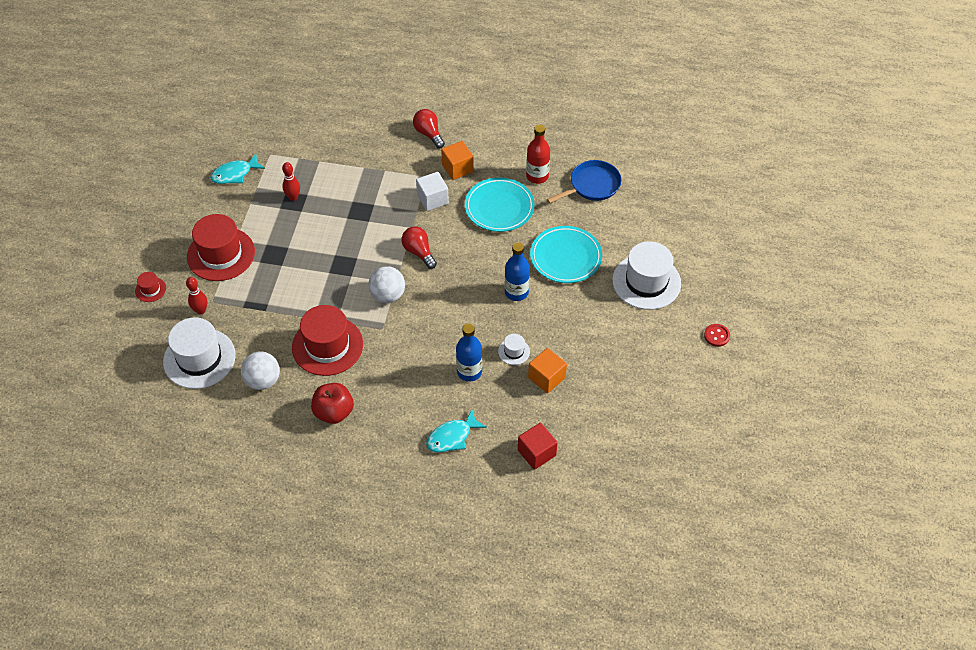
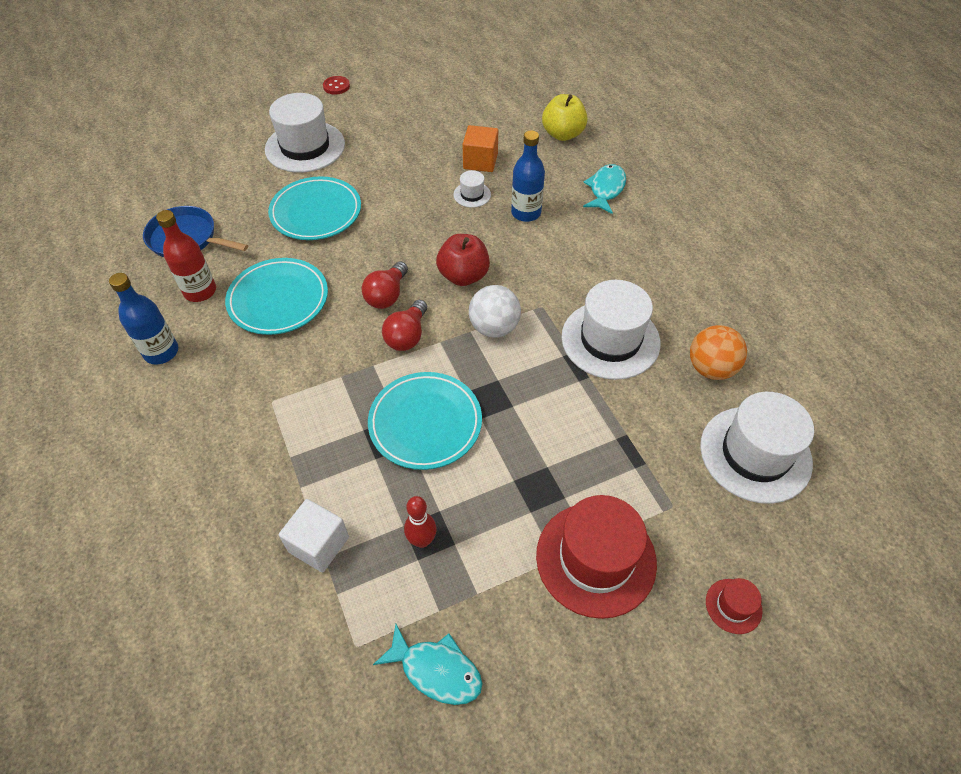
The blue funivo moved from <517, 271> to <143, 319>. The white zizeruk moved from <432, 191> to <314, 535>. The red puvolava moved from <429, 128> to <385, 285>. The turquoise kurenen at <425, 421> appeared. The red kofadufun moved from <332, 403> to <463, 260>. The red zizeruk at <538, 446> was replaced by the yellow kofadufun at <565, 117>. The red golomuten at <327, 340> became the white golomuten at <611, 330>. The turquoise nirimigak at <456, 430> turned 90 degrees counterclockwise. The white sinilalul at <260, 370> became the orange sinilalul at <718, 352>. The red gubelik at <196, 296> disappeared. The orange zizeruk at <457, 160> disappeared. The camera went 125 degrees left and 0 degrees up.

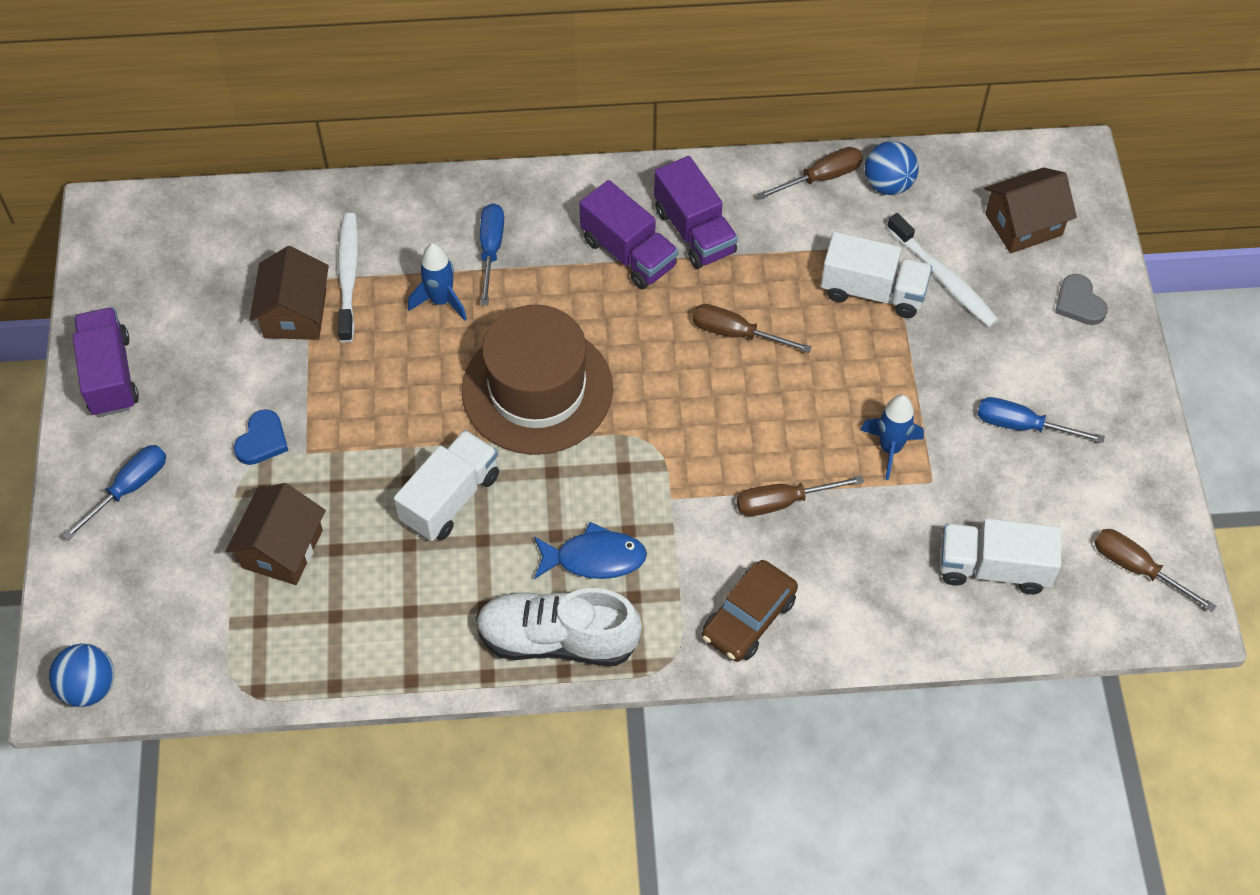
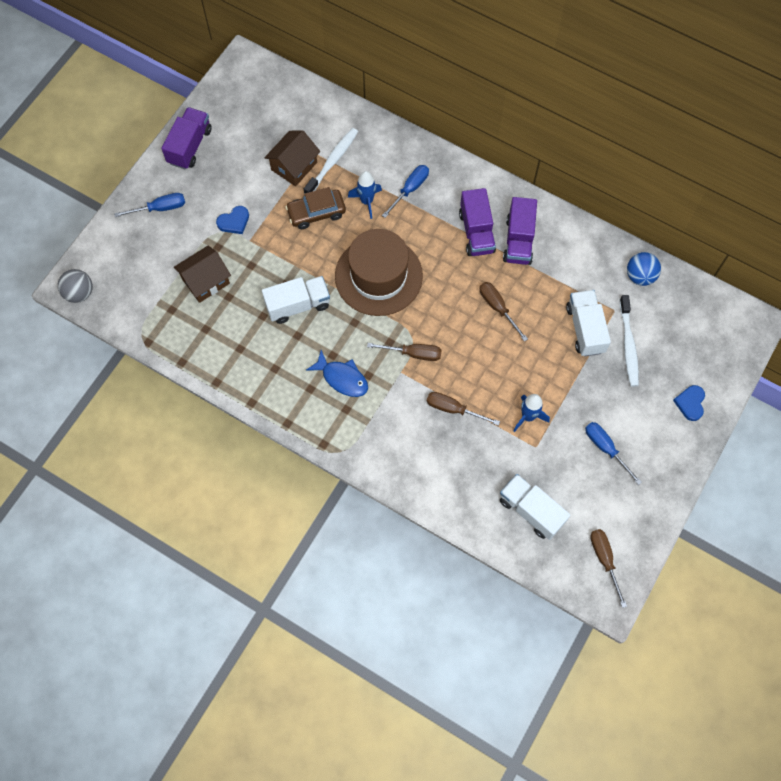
The blue sinilalul at <81, 675> became the grey sinilalul at <75, 286>. The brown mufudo moved from <750, 611> to <315, 208>. The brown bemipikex moved from <810, 173> to <404, 352>. The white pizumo at <876, 275> turned 150 degrees counterclockwise. The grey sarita at <1081, 299> became the blue sarita at <689, 403>. The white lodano at <559, 627> disappeared. The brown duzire at <1030, 210> disappeared. The camera went 35 degrees right and 10 degrees up.

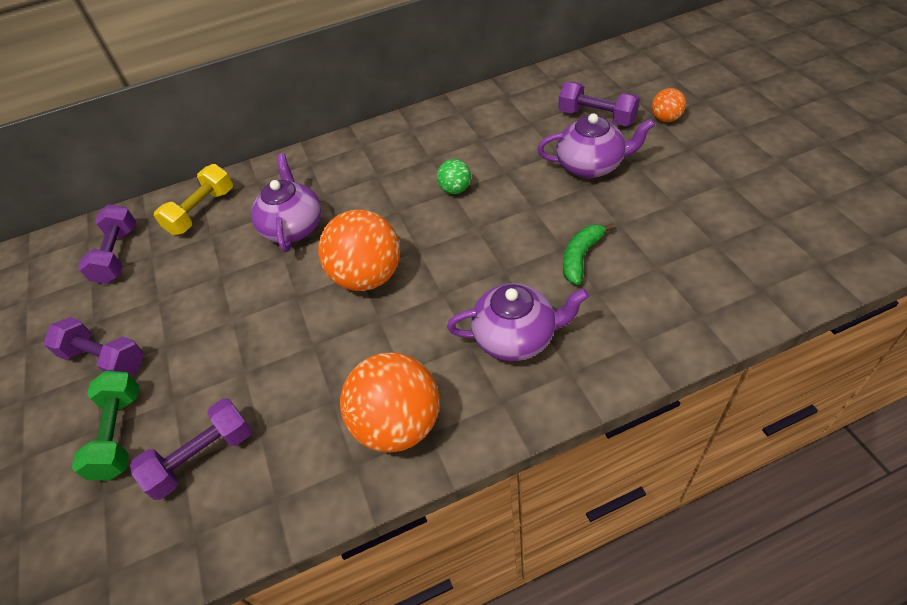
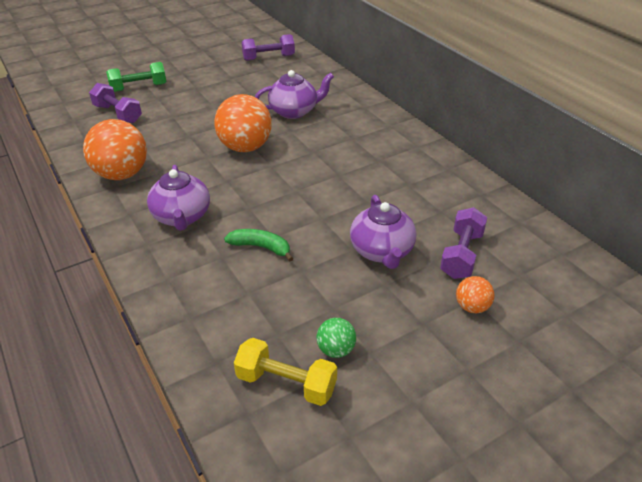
The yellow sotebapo moved from <193, 199> to <285, 372>. The green sinilalul moved from <454, 176> to <336, 338>. The purple sotebapo at <94, 346> disappeared. The camera went 75 degrees right and 10 degrees down.

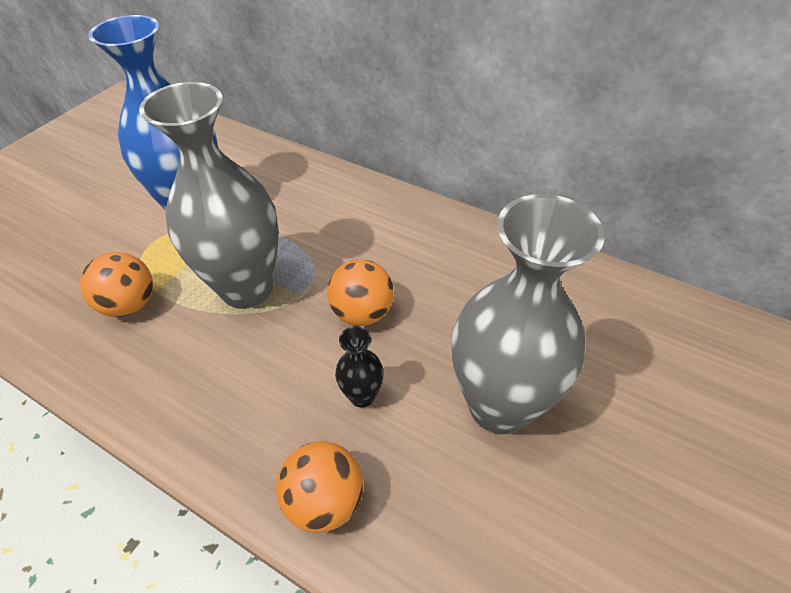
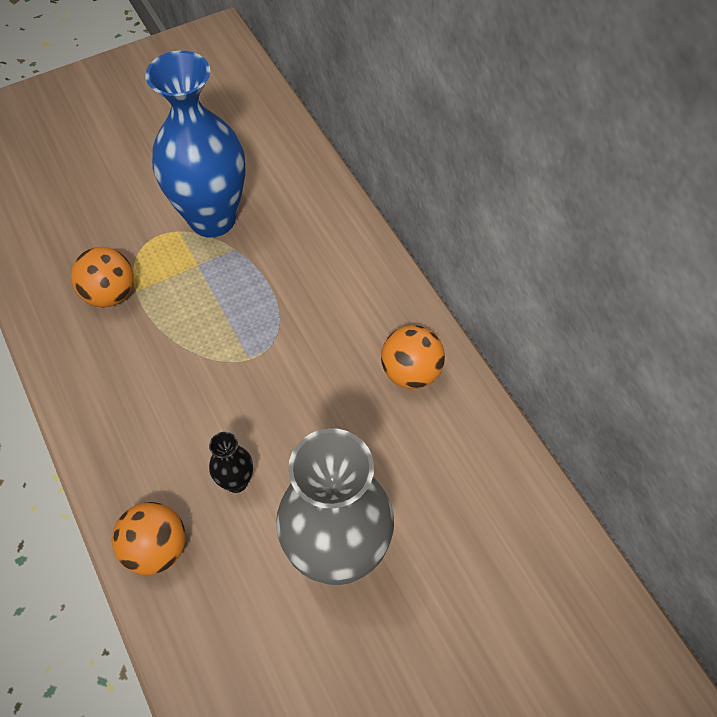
The orange sinilalul moved from <360, 292> to <413, 357>. The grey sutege at <209, 195> disappeared. The camera went 30 degrees right and 10 degrees up.

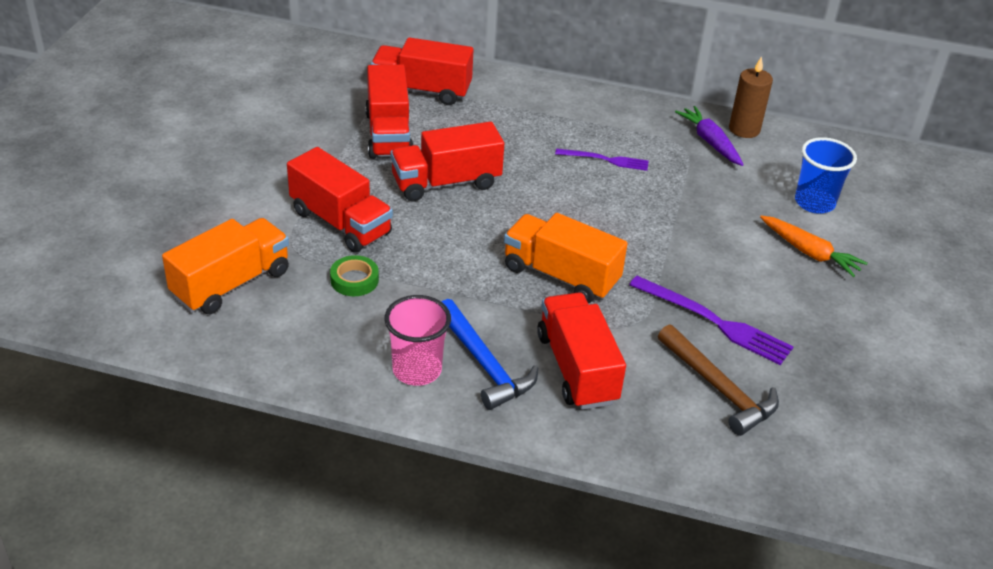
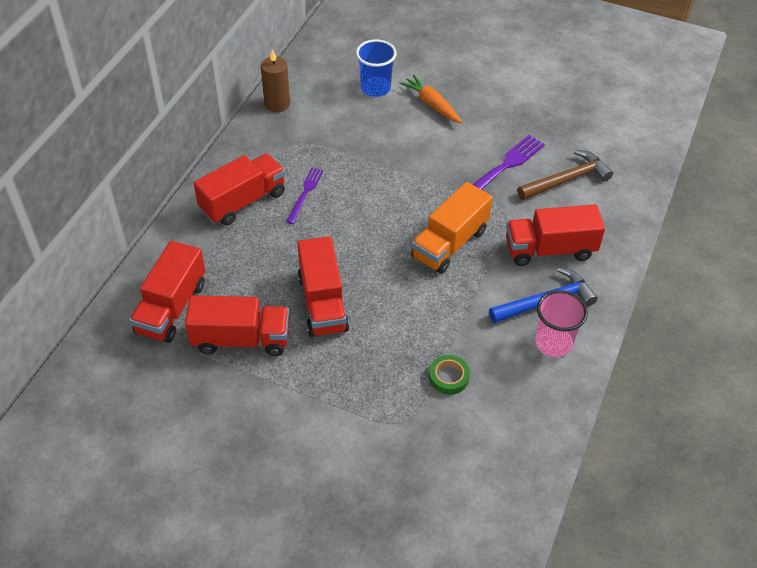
The red pizumo moved from <340, 200> to <239, 189>. The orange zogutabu at <813, 246> turned 90 degrees counterclockwise. The orange pizumo at <225, 266> disappeared. The purple zogutabu at <709, 136> disappeared. The camera went 80 degrees left and 10 degrees up.

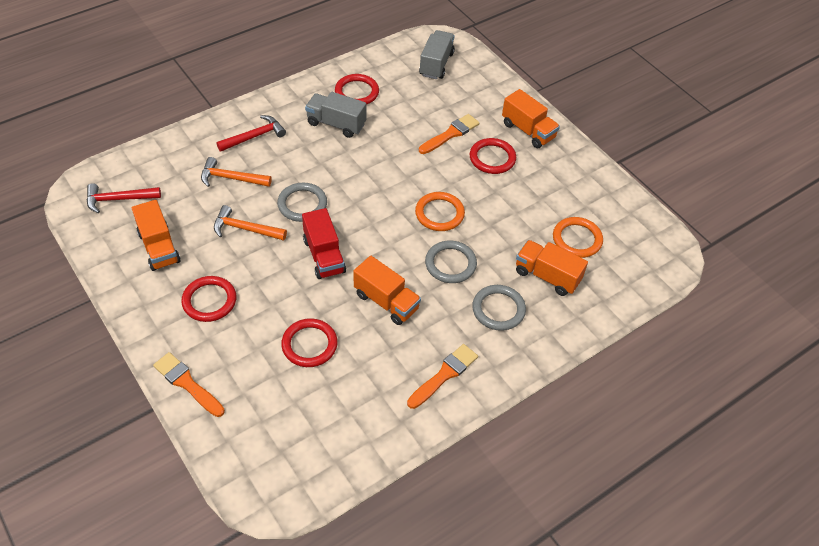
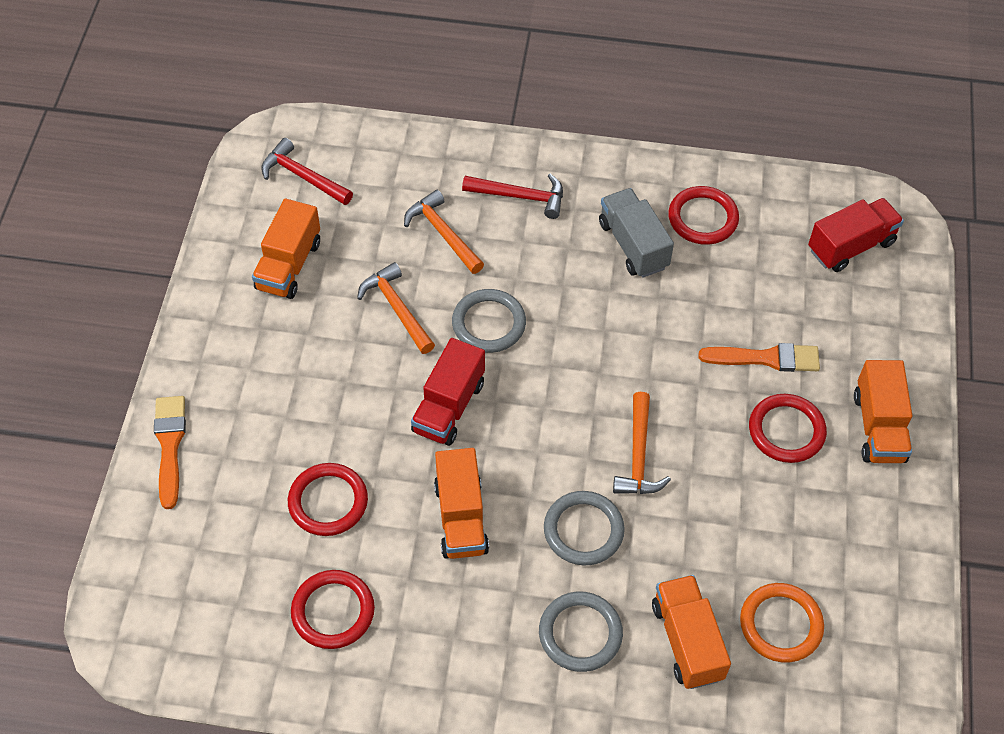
The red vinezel moved from <208, 299> to <333, 609>. The orange vinezel at <440, 211> was replaced by the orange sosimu at <642, 443>. The grey pizumo at <437, 54> became the red pizumo at <856, 235>. The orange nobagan at <442, 376> disappeared. The camera went 45 degrees right and 5 degrees up.

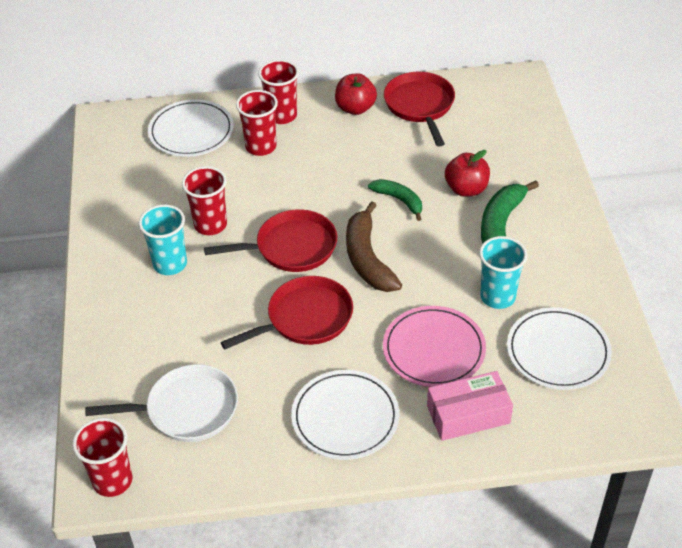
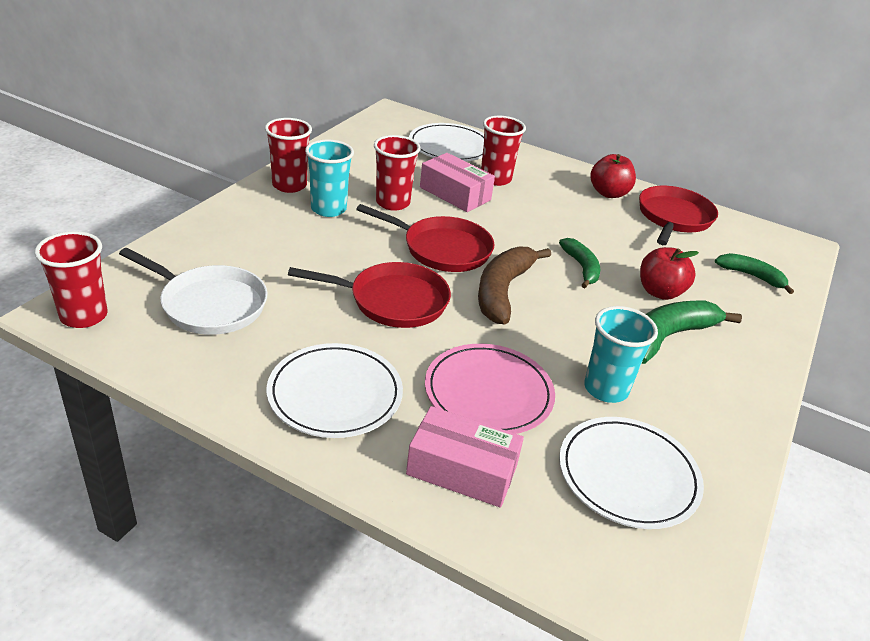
The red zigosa moved from <278, 91> to <288, 155>. The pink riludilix at <457, 182> appeared. The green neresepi at <754, 273> appeared. The camera went 30 degrees right and 10 degrees down.

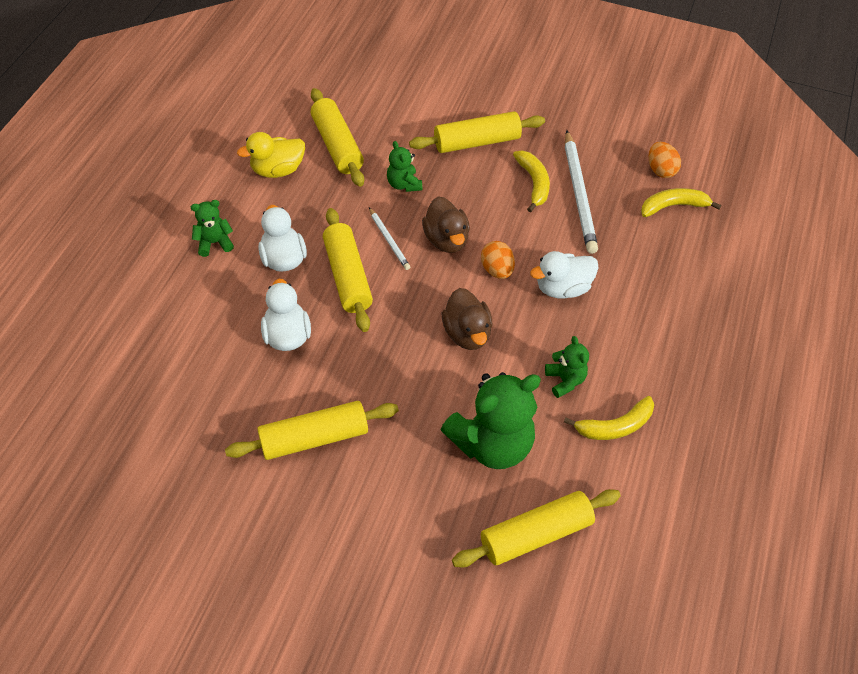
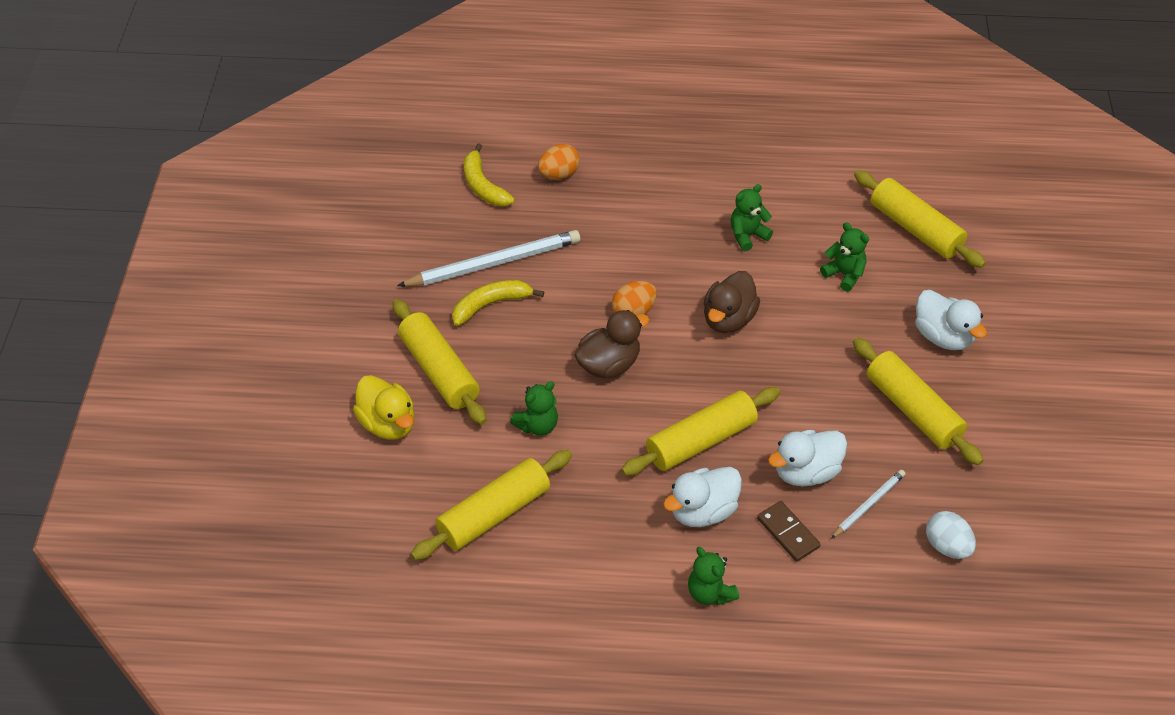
The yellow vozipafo moved from <271, 155> to <384, 407>. The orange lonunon moved from <665, 160> to <559, 161>. The brown vozipafo at <467, 319> turned 150 degrees clockwise. The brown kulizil at <789, 531> appeared. The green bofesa at <491, 420> changed to 0.49 times the size. The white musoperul moved from <389, 238> to <868, 504>. The white vozipafo moved from <564, 274> to <951, 320>. The white lonunon at <951, 535> appeared. The yellow neresepi at <609, 418> disappeared. The camera went 105 degrees left and 5 degrees down.

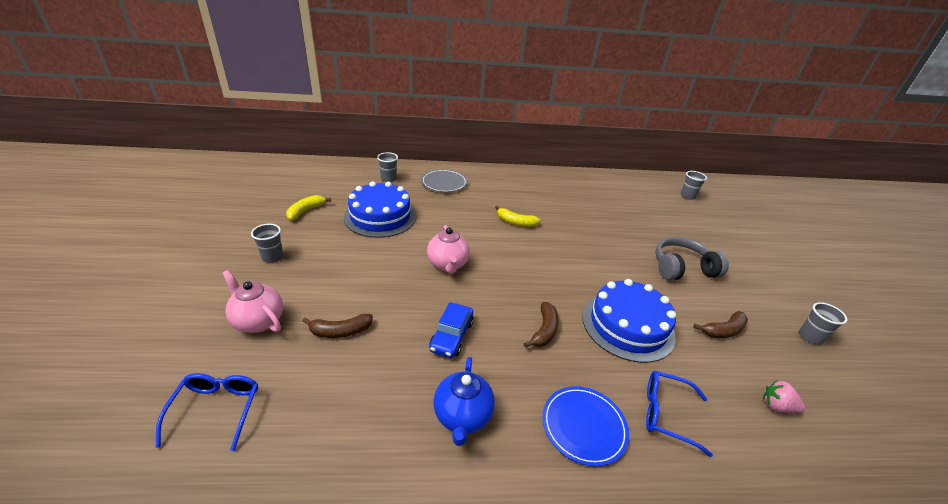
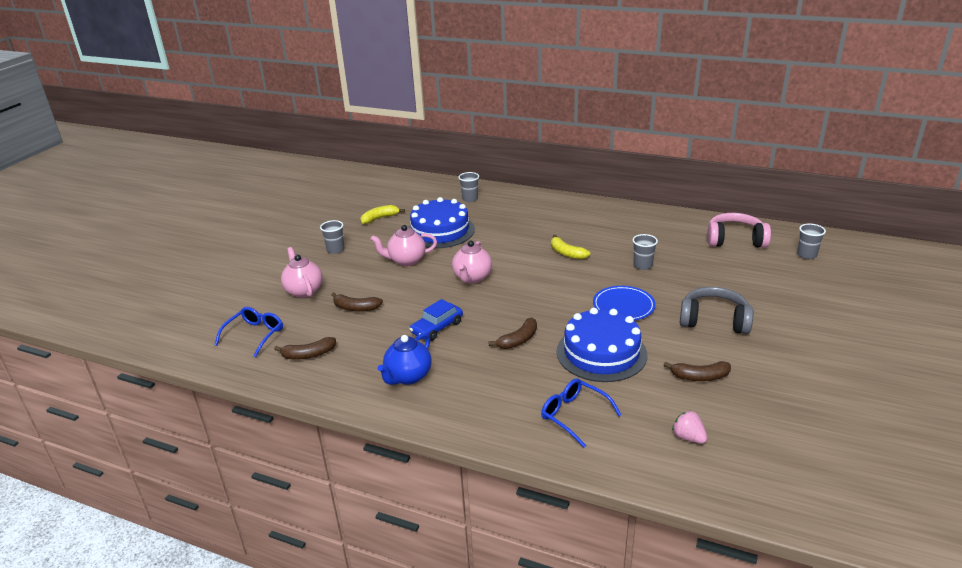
The brown neresepi at <305, 348> appeared. The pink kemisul at <403, 245> appeared. The blue kurenen moved from <585, 426> to <624, 303>. The grey zigosa moved from <823, 323> to <645, 252>. The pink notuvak at <739, 230> appeared. The grey kurenen at <444, 180> disappeared. The camera went 30 degrees right and 5 degrees down.

